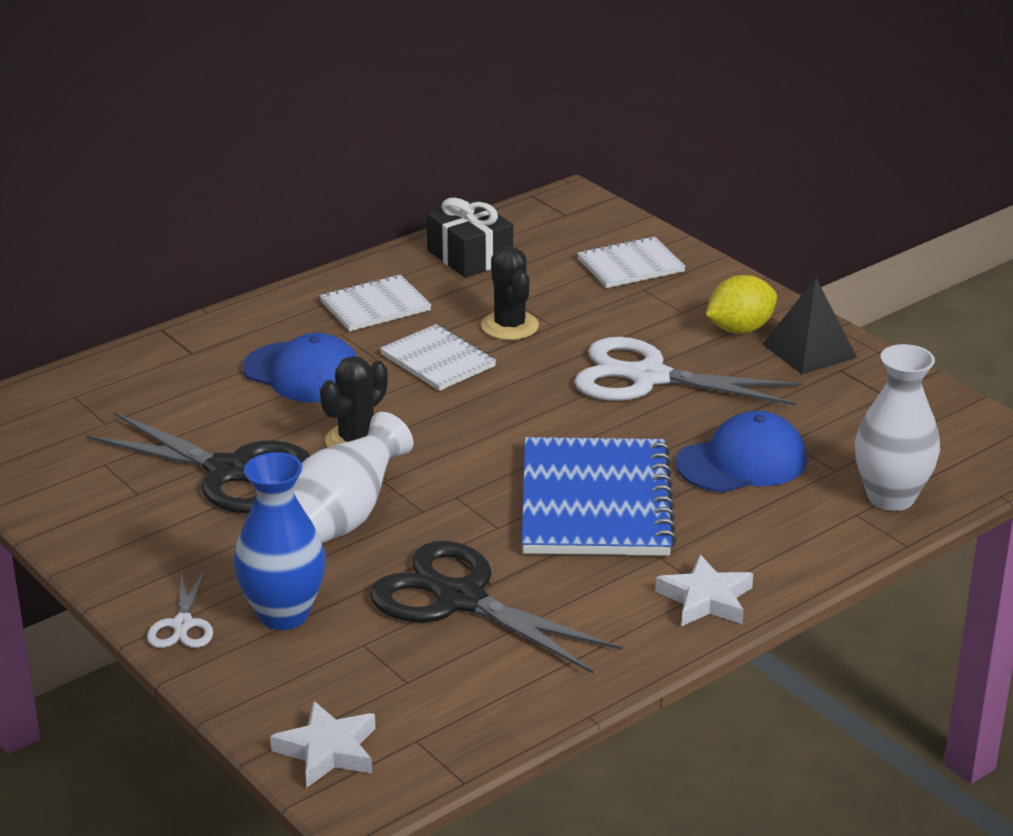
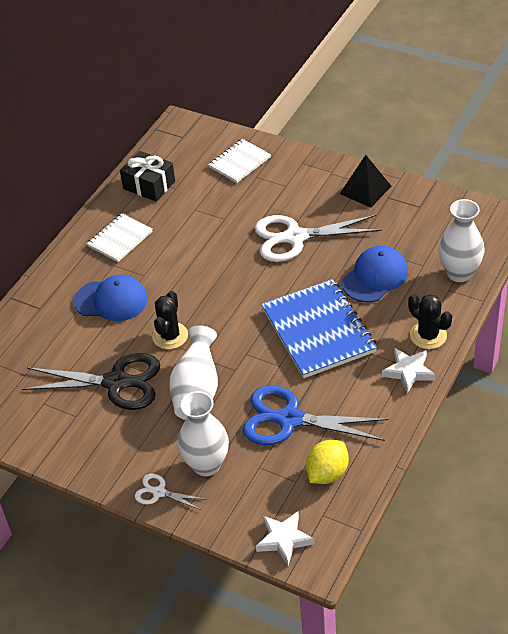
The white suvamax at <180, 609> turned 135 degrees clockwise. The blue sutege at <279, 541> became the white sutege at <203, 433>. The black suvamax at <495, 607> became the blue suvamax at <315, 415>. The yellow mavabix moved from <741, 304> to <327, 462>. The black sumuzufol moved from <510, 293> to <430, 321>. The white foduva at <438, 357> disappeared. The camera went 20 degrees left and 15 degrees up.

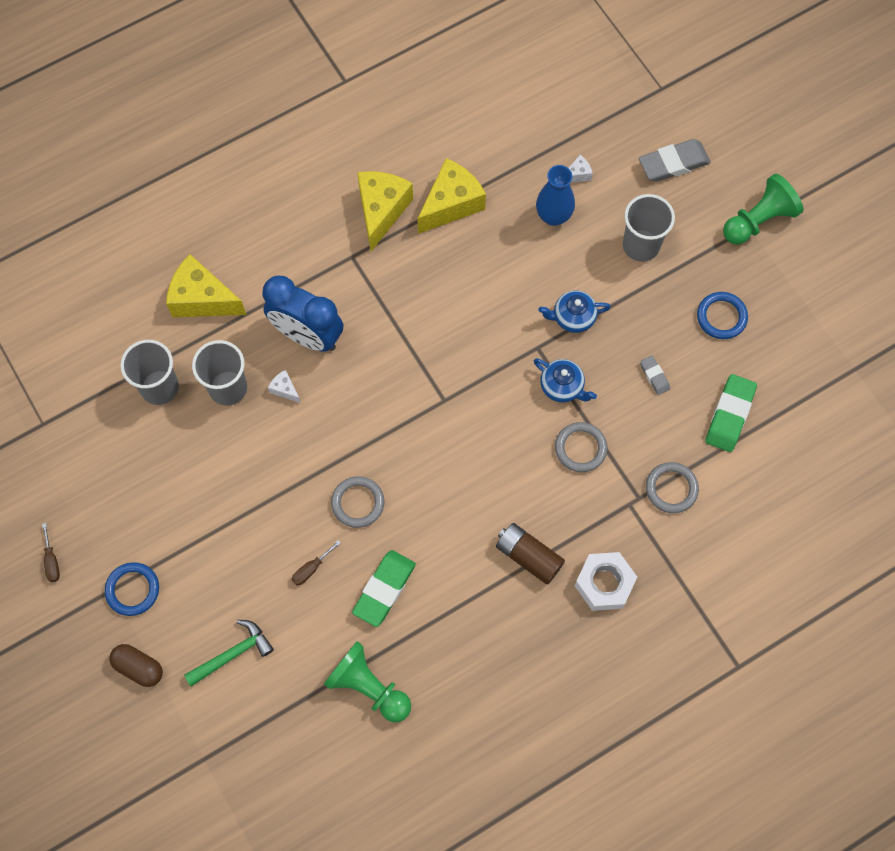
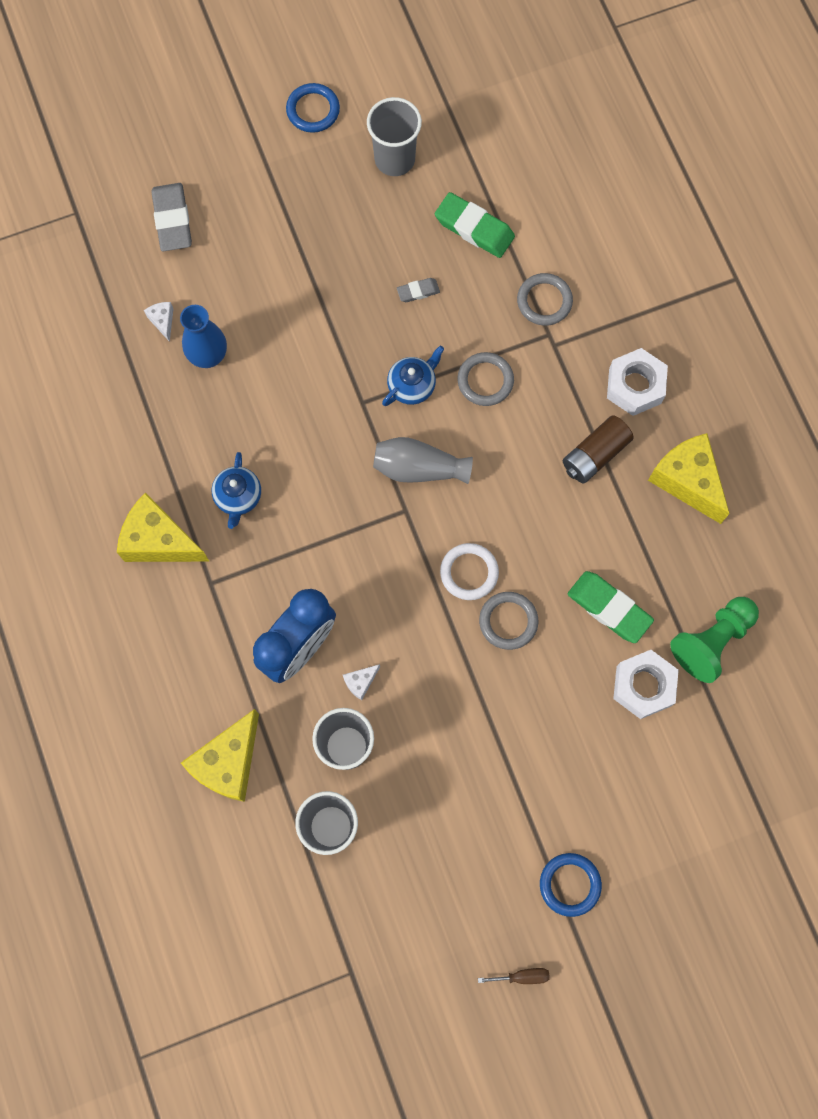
The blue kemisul moved from <574, 312> to <236, 490>. The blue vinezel moved from <722, 315> to <313, 108>. The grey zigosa moved from <649, 228> to <394, 136>. The grey sutege at <423, 460> appeared. The white vinezel at <469, 571> appeared. The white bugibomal at <646, 684> appeared. The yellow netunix moved from <452, 196> to <689, 478>. The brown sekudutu at <136, 665> disappeared. The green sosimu at <229, 653> disappeared. The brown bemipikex at <316, 563> disappeared. The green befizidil at <763, 209> disappeared. The camera went 80 degrees left and 5 degrees up.

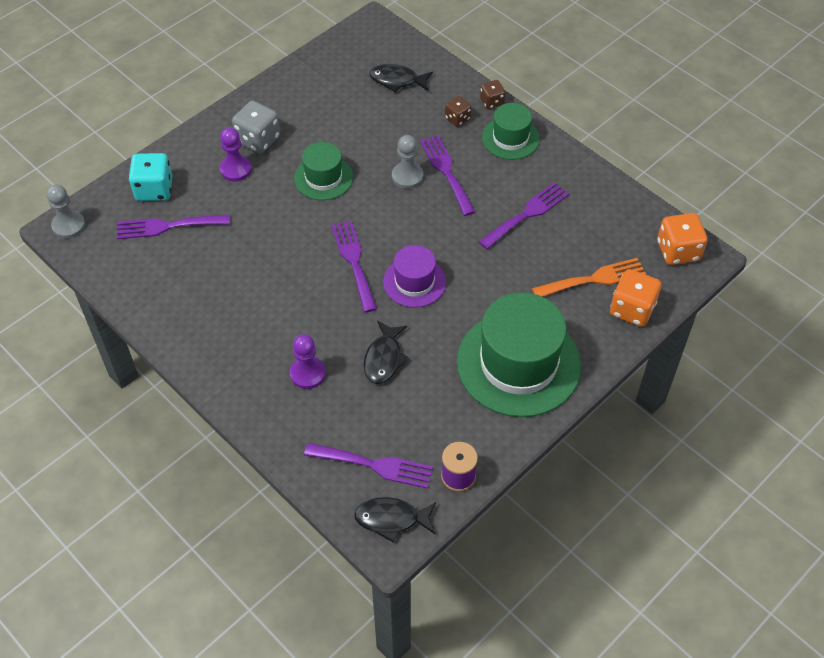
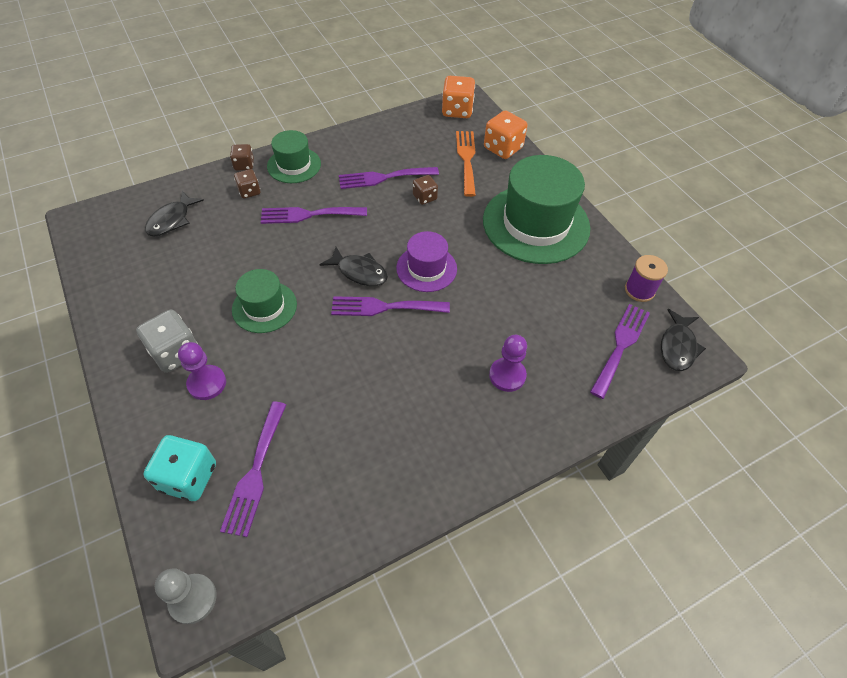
The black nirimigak moved from <386, 352> to <354, 266>. The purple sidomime at <524, 215> turned 75 degrees counterclockwise. The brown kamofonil at <425, 190> appeared. The grey befizidil at <407, 162> disappeared. The camera went 75 degrees left and 0 degrees up.

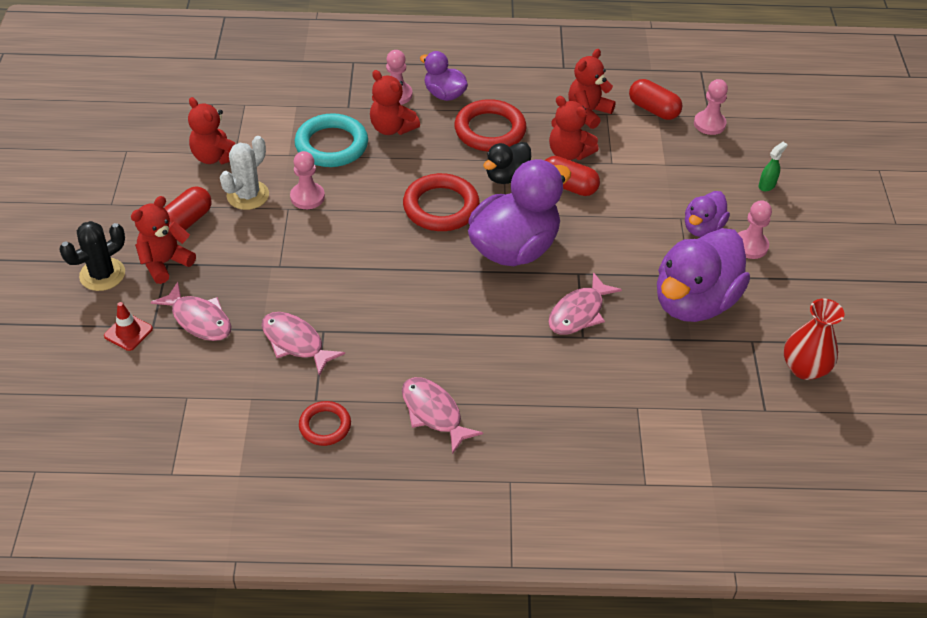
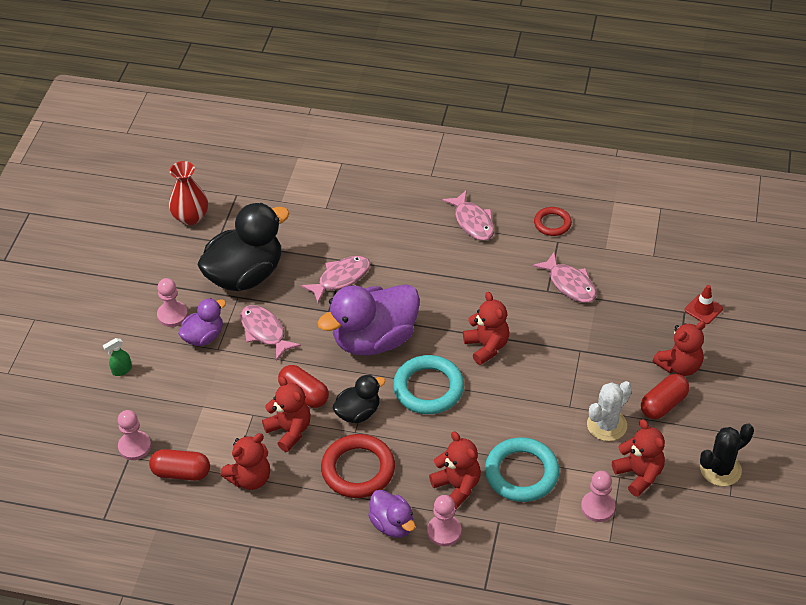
The red sekudutu at <656, 99> turned 45 degrees counterclockwise. The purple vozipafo at <703, 275> became the black vozipafo at <243, 247>. The pink nirimigak moved from <191, 311> to <270, 333>. The red vinezel at <441, 202> became the turquoise vinezel at <428, 384>. The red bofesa at <486, 328> appeared. The pink befizidil moved from <307, 180> to <598, 496>. The black sumuzufol moved from <92, 256> to <727, 454>. The camera went 165 degrees left and 0 degrees up.

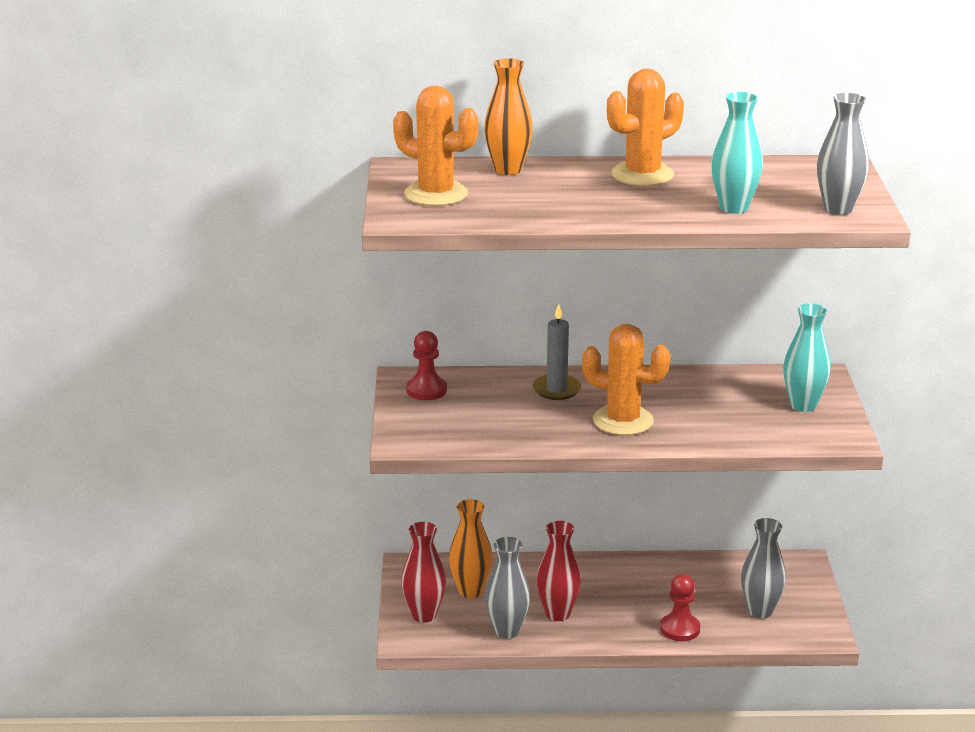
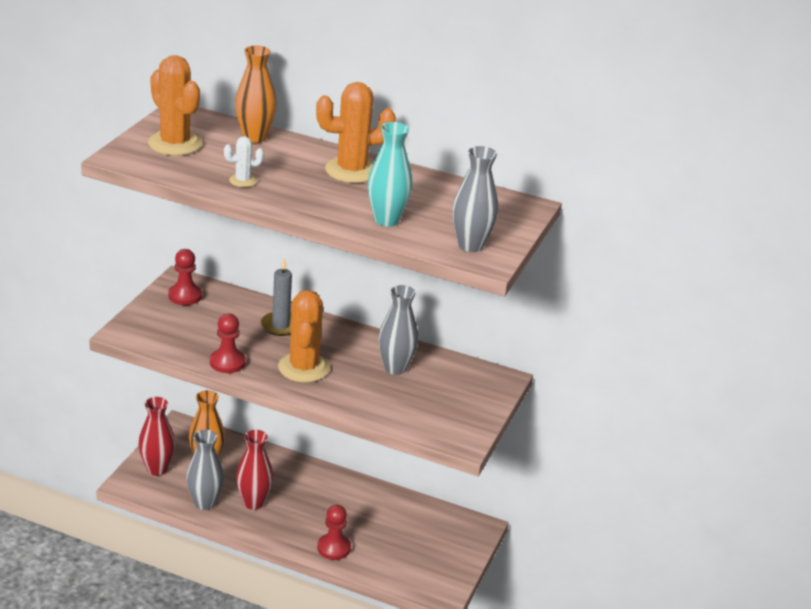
The red befizidil at <228, 343> appeared. The white sumuzufol at <244, 161> appeared. The orange sumuzufol at <626, 379> turned 45 degrees clockwise. The grey sutege moved from <763, 568> to <398, 330>. The turquoise sutege at <807, 357> disappeared. The camera went 20 degrees right and 5 degrees up.

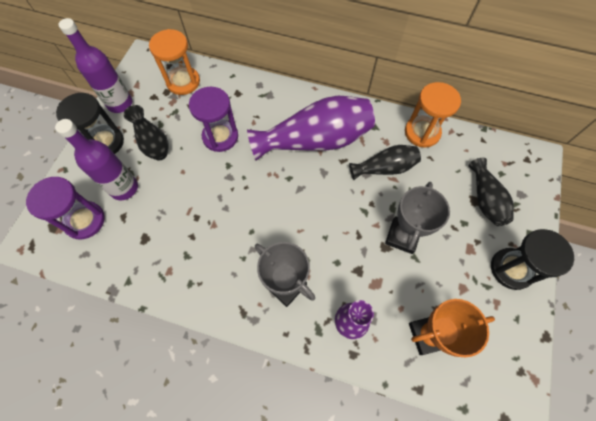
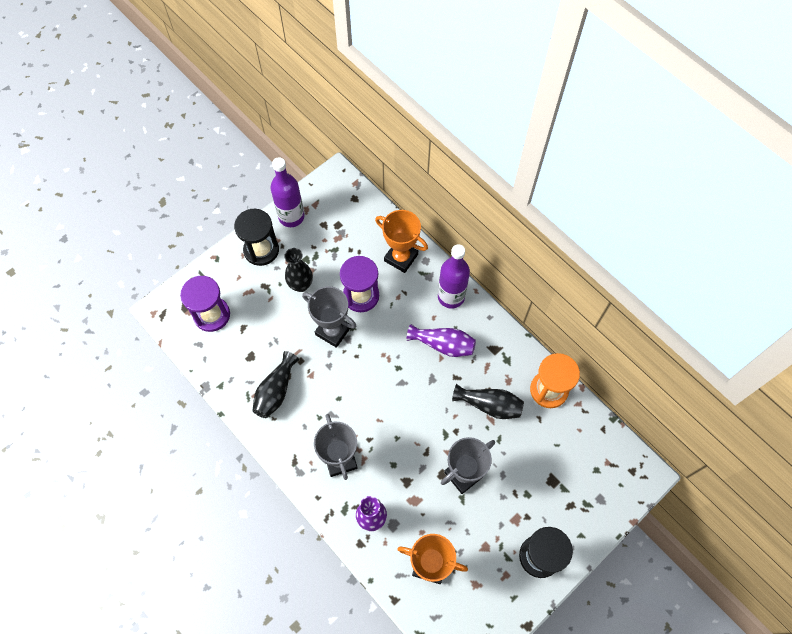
The black sutege moved from <491, 192> to <275, 384>. The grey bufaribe at <329, 317> appeared. The orange bufaribe at <401, 241> appeared. The purple sutege at <311, 128> changed to 0.55 times the size. The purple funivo moved from <96, 159> to <454, 276>. The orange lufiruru at <174, 62> disappeared. The camera went 30 degrees right and 0 degrees up.

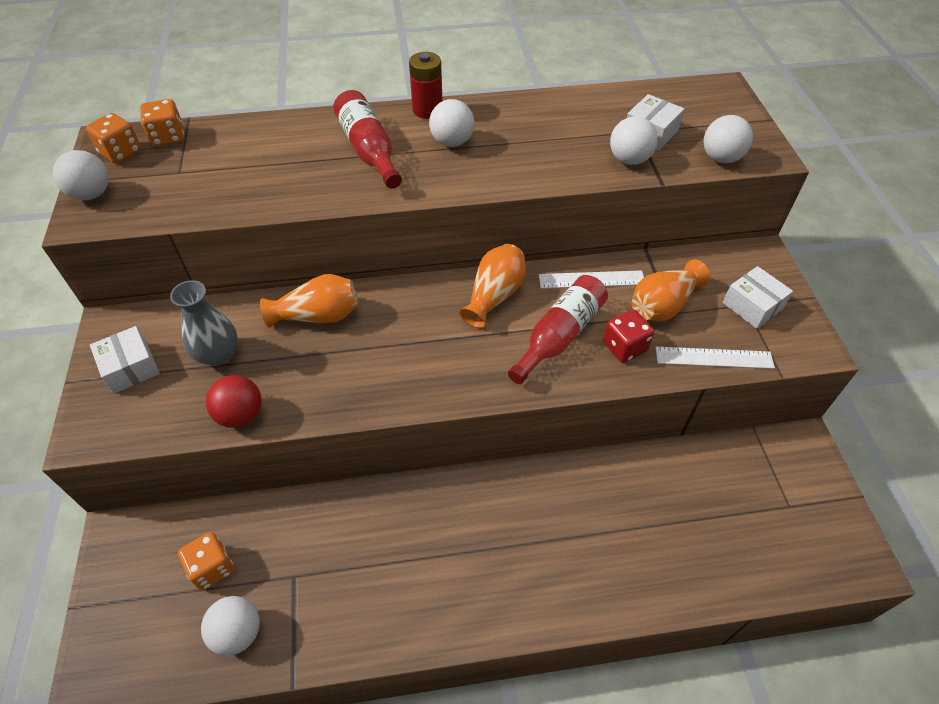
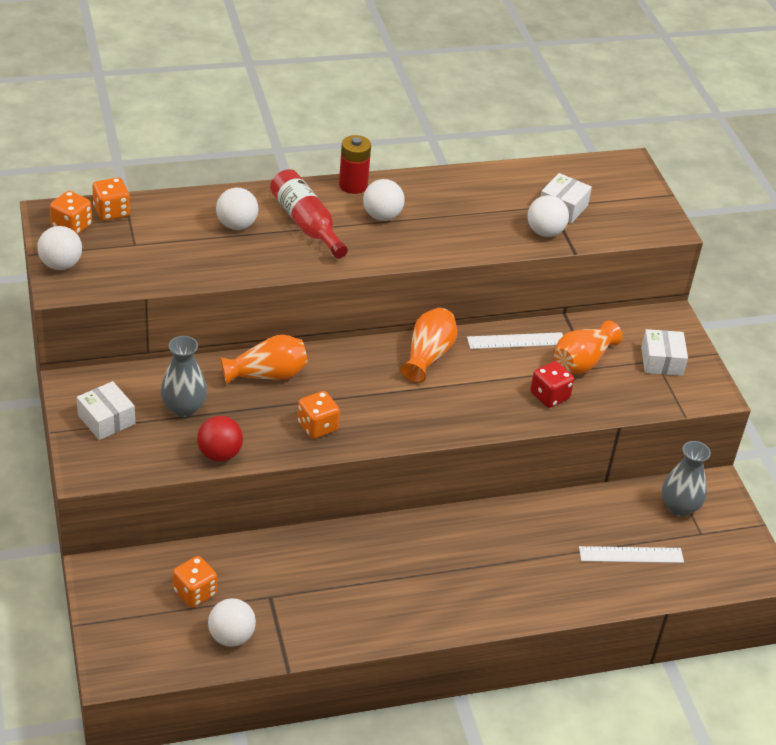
The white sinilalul moved from <728, 139> to <237, 209>. The orange kamofonil at <318, 415> appeared. The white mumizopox moved from <715, 358> to <631, 554>. The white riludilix at <758, 297> turned 45 degrees clockwise. The grey sutege at <686, 479> appeared. The red funivo at <558, 329> disappeared. The camera went 10 degrees left and 10 degrees down.

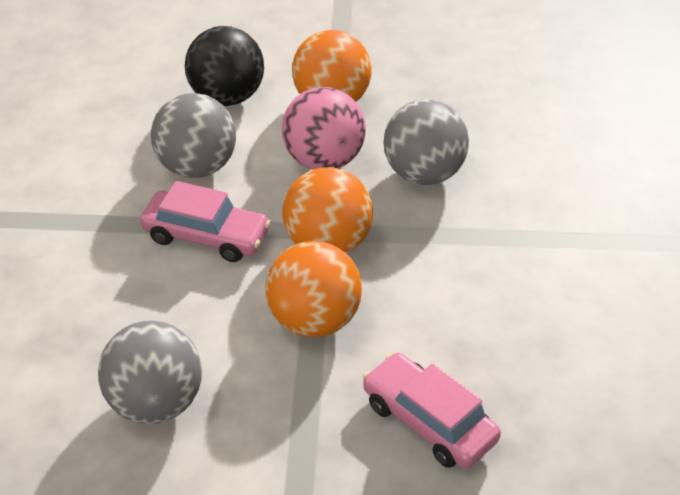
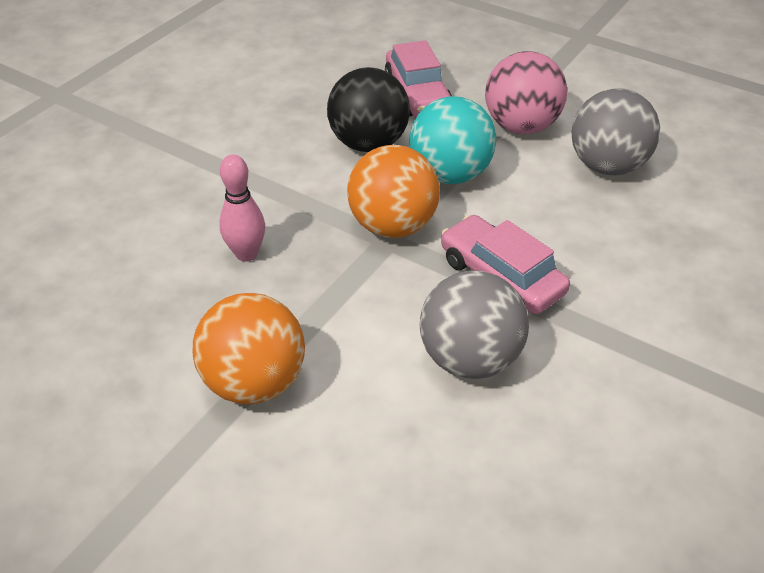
The grey sinilalul at <426, 142> was replaced by the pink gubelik at <242, 208>. The black sinilalul moved from <224, 66> to <368, 109>. The orange sinilalul at <313, 289> became the turquoise sinilalul at <452, 140>. The pink sinilalul moved from <324, 128> to <526, 92>. The camera went 150 degrees left and 0 degrees up.

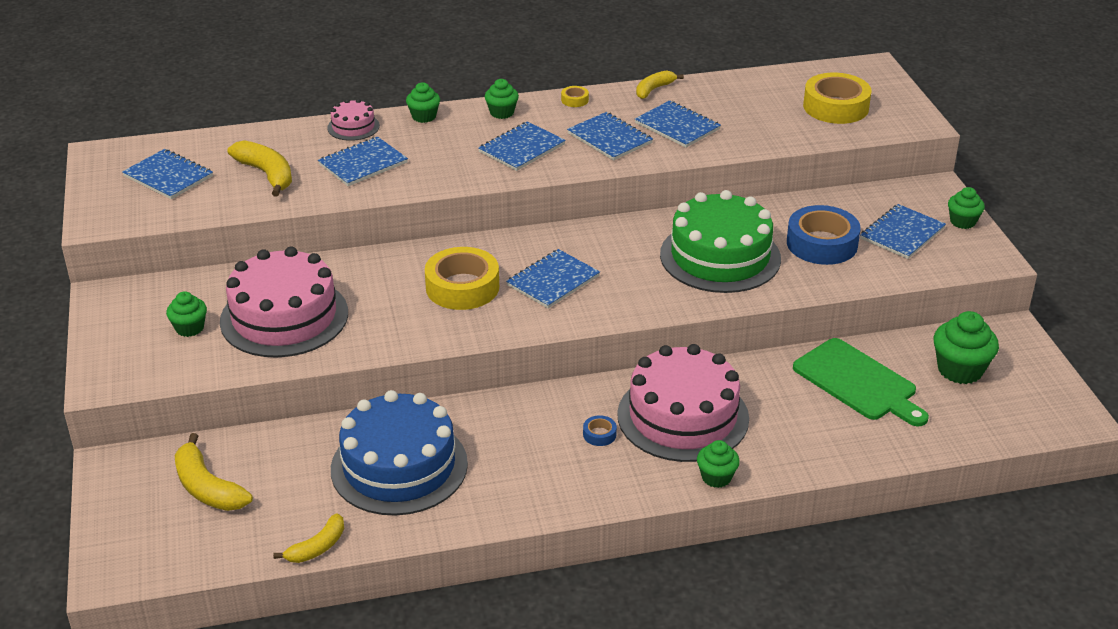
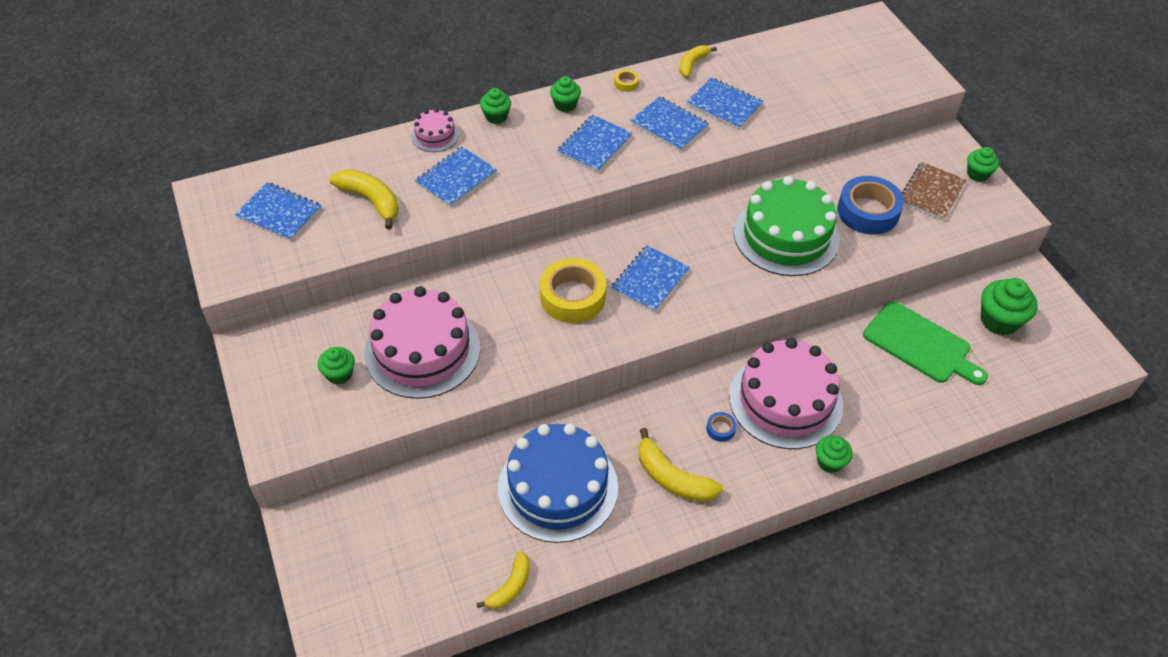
The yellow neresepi moved from <213, 472> to <680, 465>. The blue foduva at <903, 231> became the brown foduva at <934, 191>. The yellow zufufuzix at <837, 98> disappeared. The camera went 10 degrees left and 15 degrees up.

